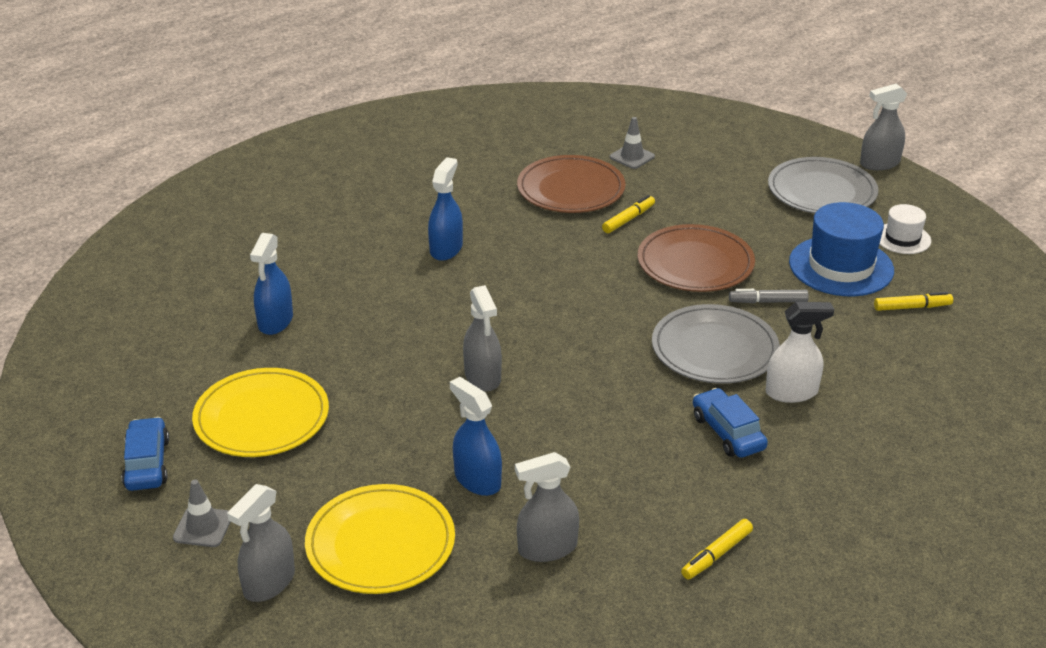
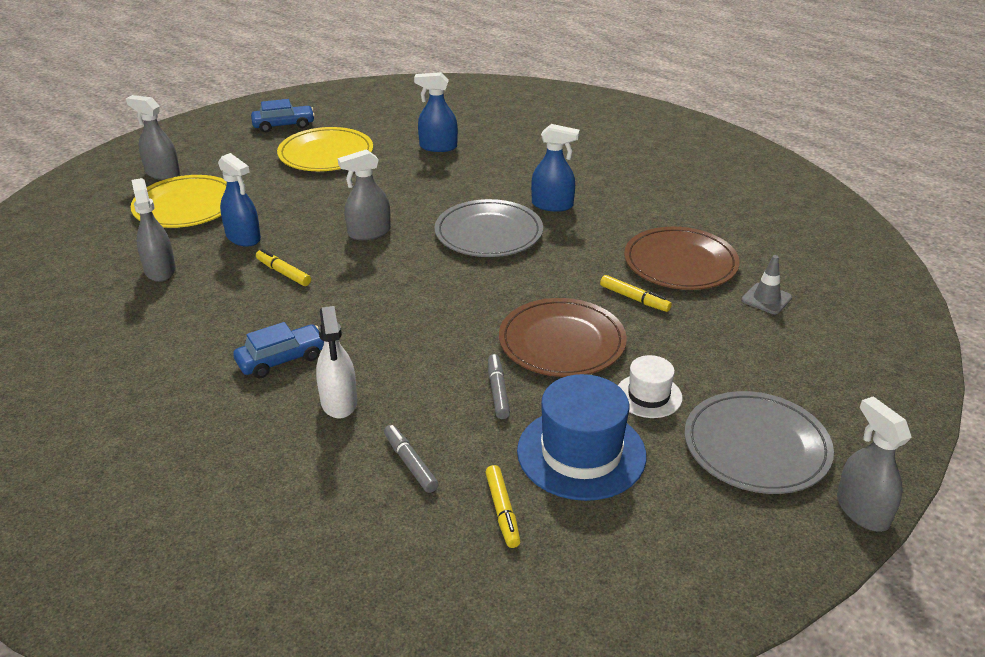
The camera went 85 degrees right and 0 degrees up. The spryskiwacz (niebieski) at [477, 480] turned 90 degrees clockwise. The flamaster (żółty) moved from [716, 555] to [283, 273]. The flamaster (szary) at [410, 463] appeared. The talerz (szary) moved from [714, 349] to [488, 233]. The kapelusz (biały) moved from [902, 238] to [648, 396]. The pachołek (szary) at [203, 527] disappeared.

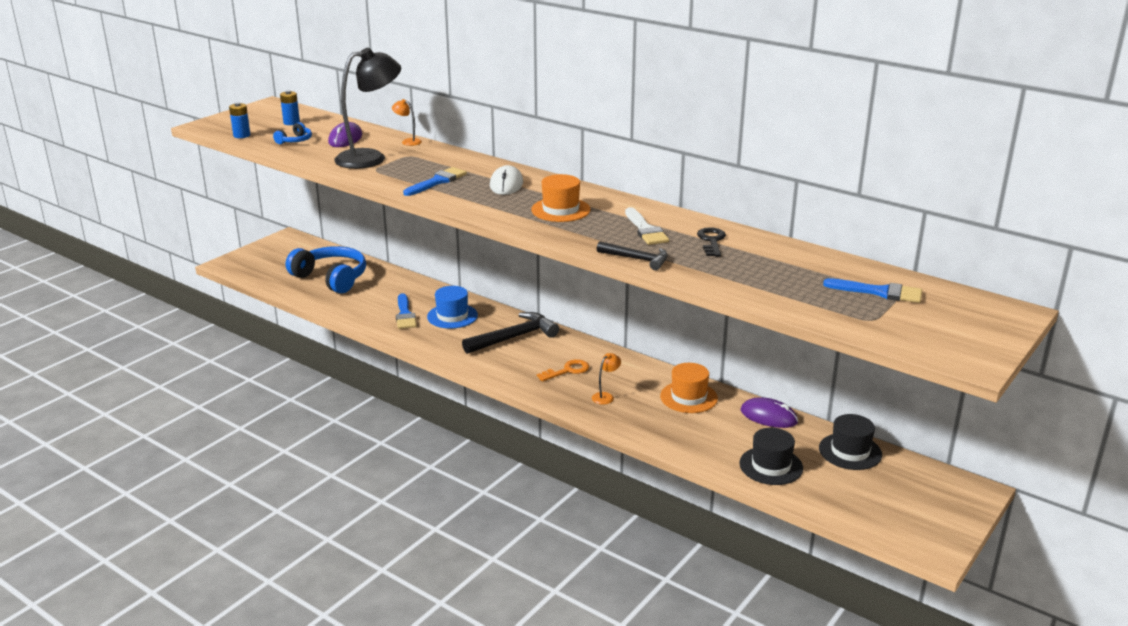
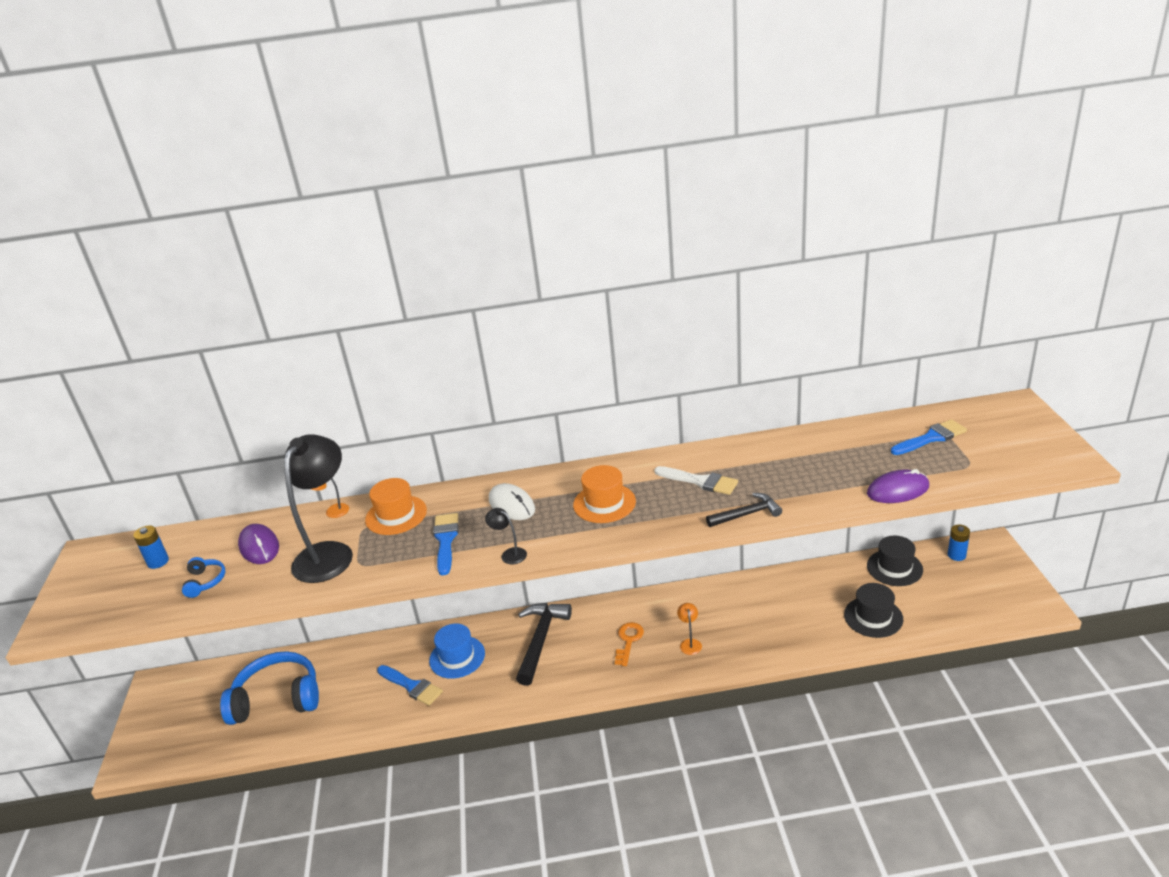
The camera went 40 degrees left and 5 degrees up. The kapelusz (pomarańczowy) moved from [688, 397] to [396, 515]. The lampka (czarny) at [509, 554] appeared. The myszka (fioletowy) moved from [768, 416] to [897, 490]. The bateria (niebieski) moved from [242, 135] to [956, 555]. The klucz (czarny) at [711, 241] disappeared.

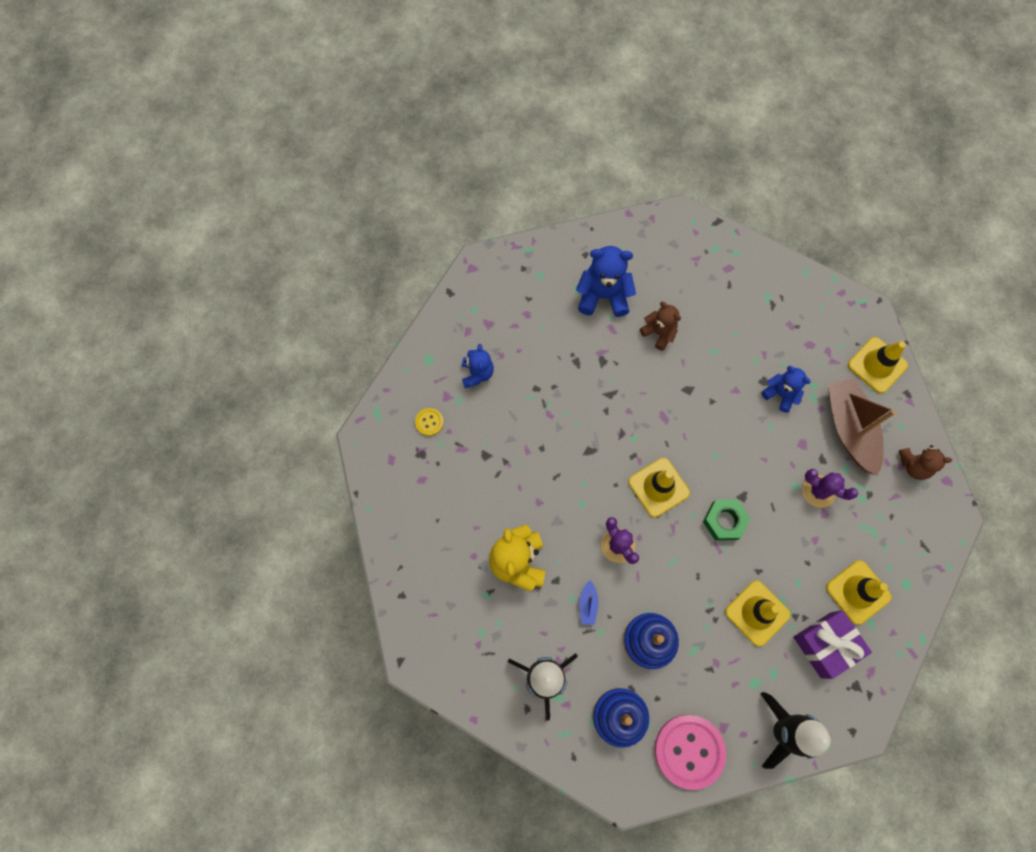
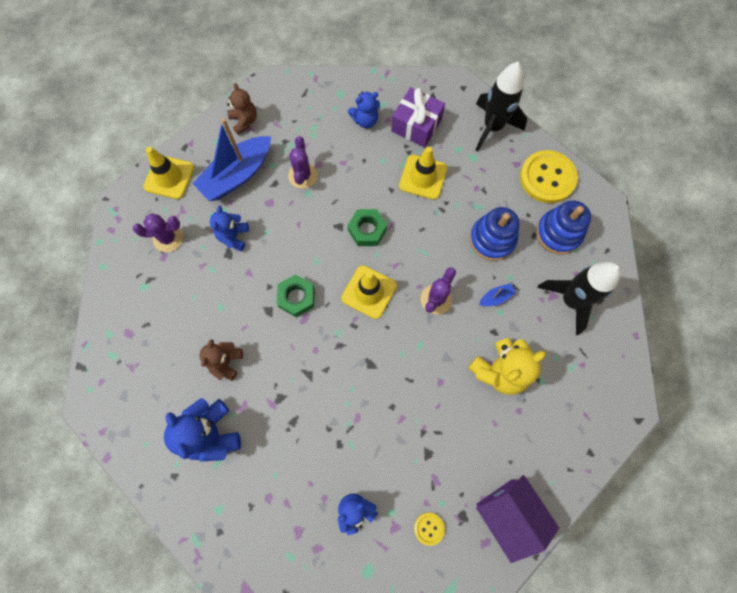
The camera went 120 degrees left and 0 degrees up. The kaktus (fioletowy) at [168, 238] appeared. The łódka (brązowy) at [849, 428] became the łódka (niebieski) at [237, 175]. The nakrętka (zielony) at [296, 297] appeared. The pachołek (żółty) at [858, 592] was replaced by the miś (niebieski) at [365, 120]. The domek (fioletowy) at [508, 513] appeared. The guzik (różowy) at [689, 751] became the guzik (żółty) at [547, 178].

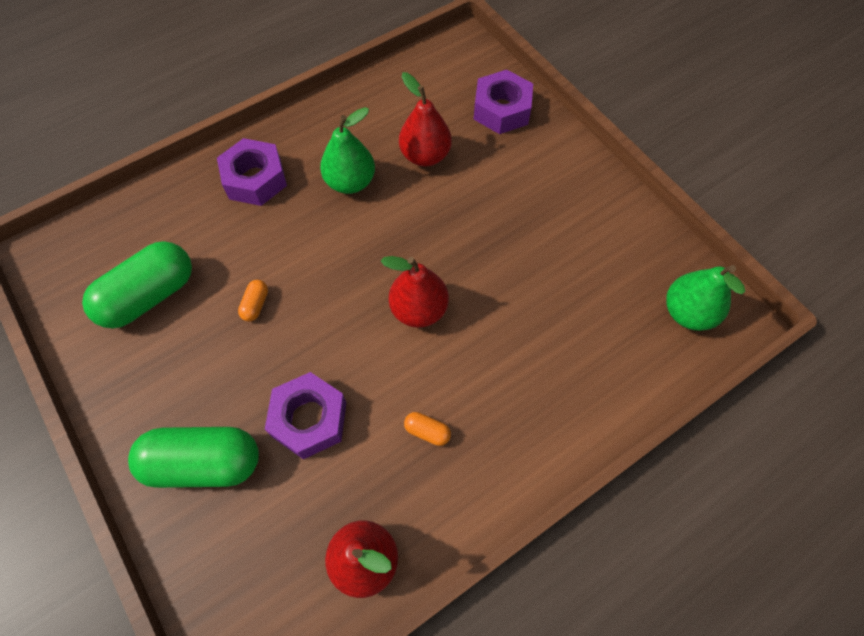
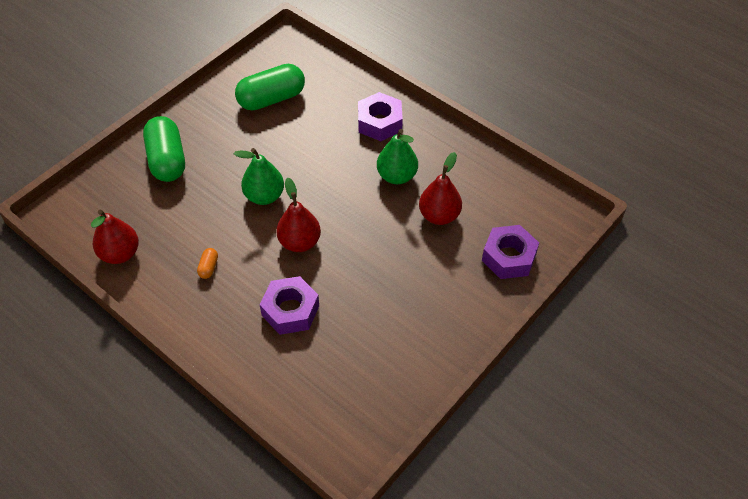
The camera went 75 degrees right and 10 degrees down. The gruszka (zielony) moved from [688, 313] to [264, 196]. The kapsułka (zielony) at [149, 296] turned 60 degrees counterclockwise. The nakrętka (fioletowy) moved from [309, 419] to [290, 310]. The kapsułka (pomarańczowy) at [255, 305] disappeared.

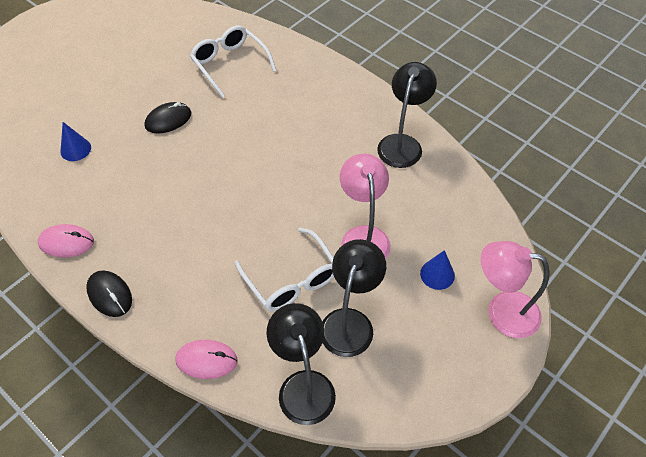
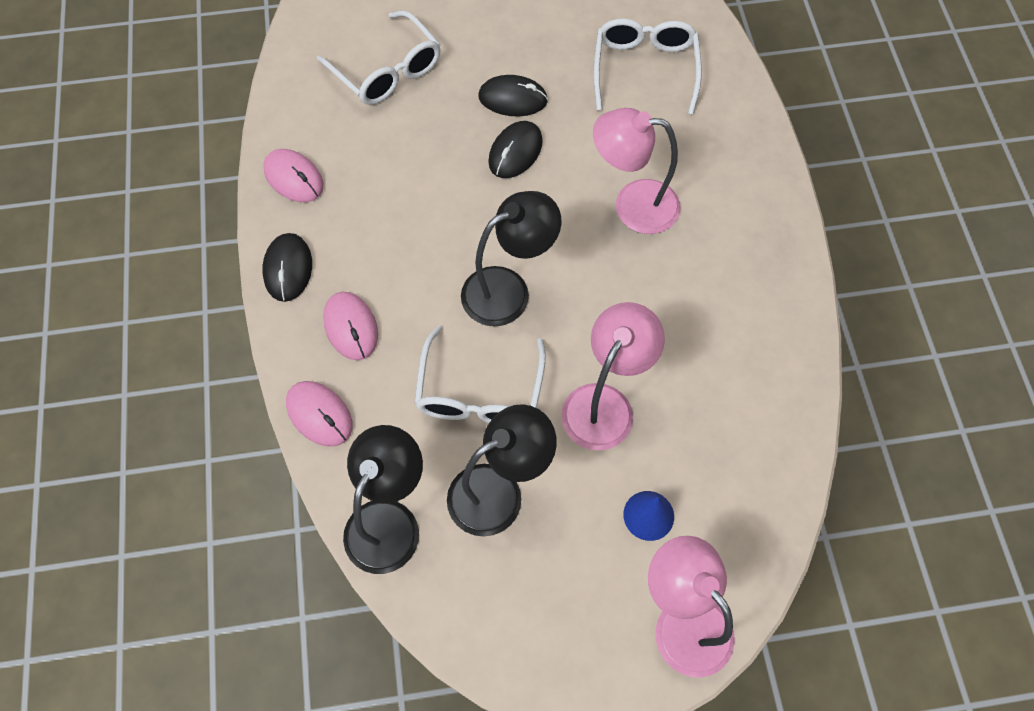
The camera went 40 degrees right and 10 degrees up. The stożek (niebieski) at [75, 149] was replaced by the okulary (biały) at [387, 71]. The myszka (różowy) at [351, 327] appeared. The lampka (czarny) moved from [402, 143] to [508, 289]. The myszka (czarny) at [515, 152] appeared. The lampka (różowy) at [632, 205] appeared.

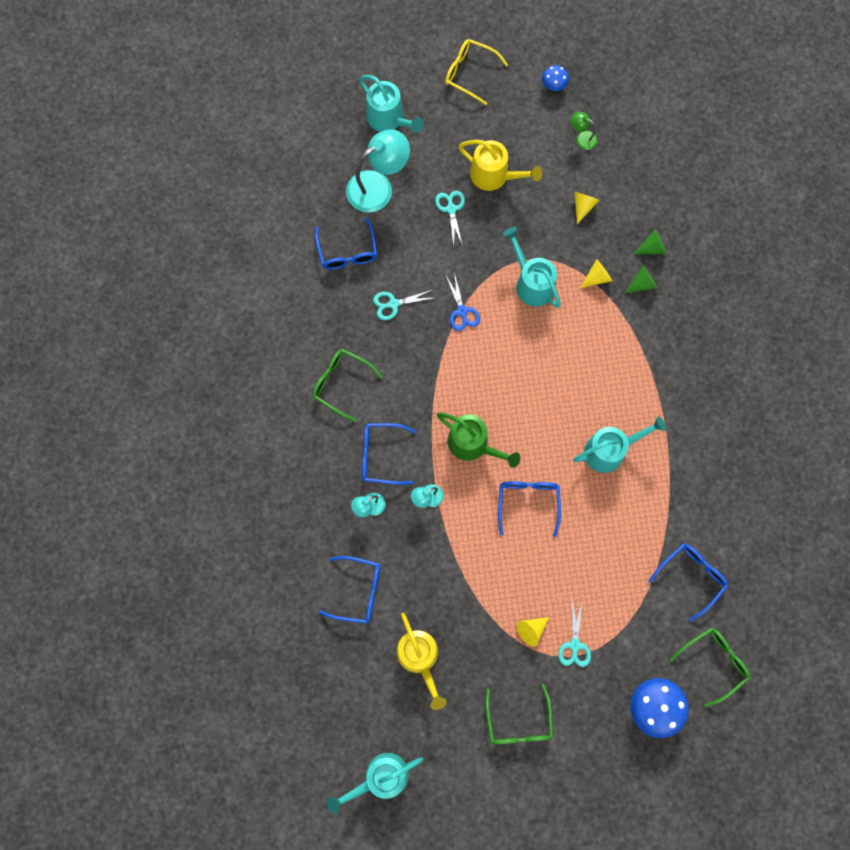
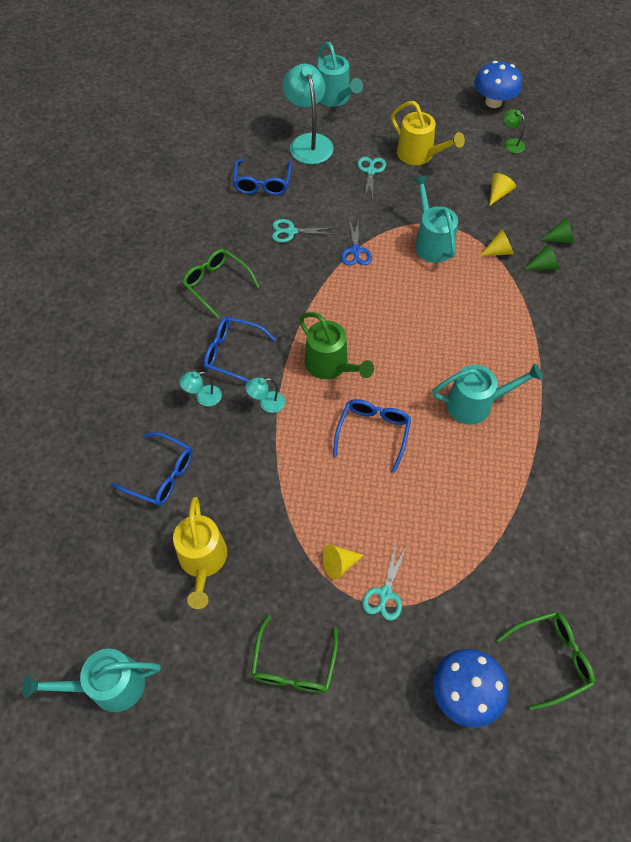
The camera went 15 degrees right and 15 degrees down. The lampka (turkusowy) at [378, 186] turned 90 degrees counterclockwise. The grzyb (niebieski) at [554, 85] changed to 1.85 times the size. The okulary (żółty) at [469, 73] disappeared. The okulary (niebieski) at [691, 577] disappeared.

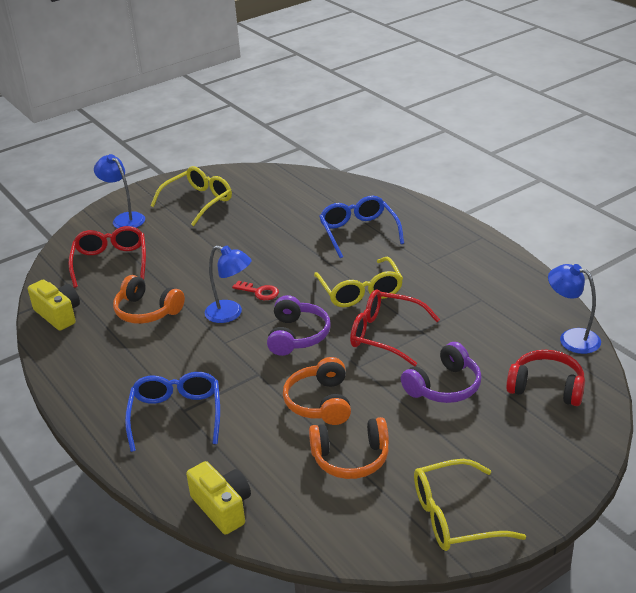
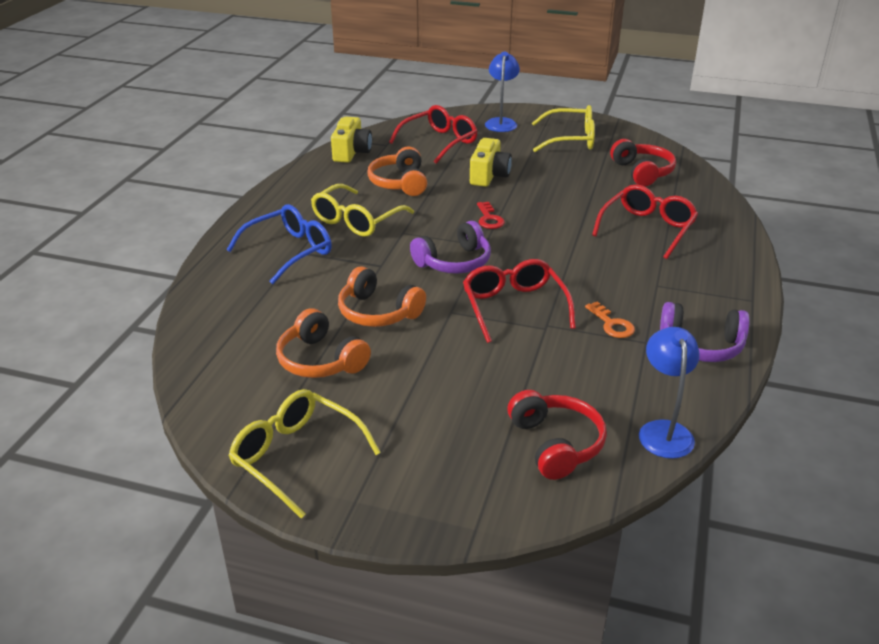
The camera went 50 degrees right and 0 degrees up. The okulary (żółty) moved from [360, 291] to [356, 221]. The słuchawki (pomarańczowy) at [320, 402] turned 105 degrees counterclockwise. The aparat fotograficzny (żółty) moved from [222, 507] to [489, 175]. The klucz (pomarańczowy) at [612, 324] appeared. The okulary (niebieski) at [358, 232] became the okulary (czerwony) at [647, 228]. The słuchawki (czerwony) at [642, 172] appeared. The słuchawki (fioletowy) moved from [444, 386] to [701, 345]. The lampka (niebieski) at [230, 314] disappeared.

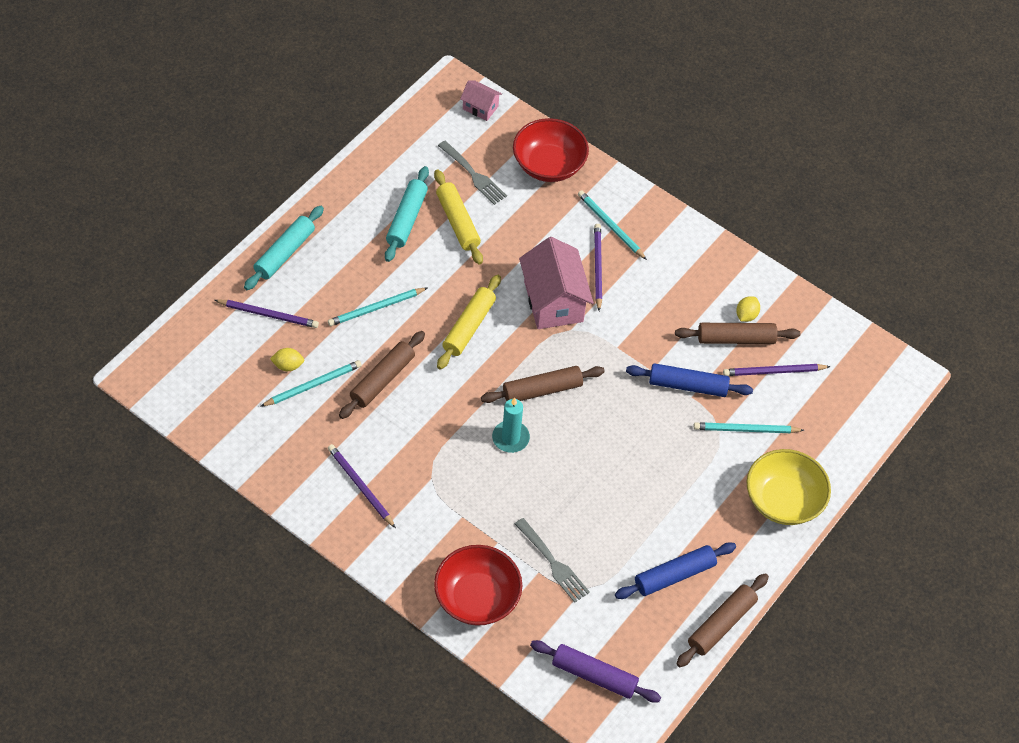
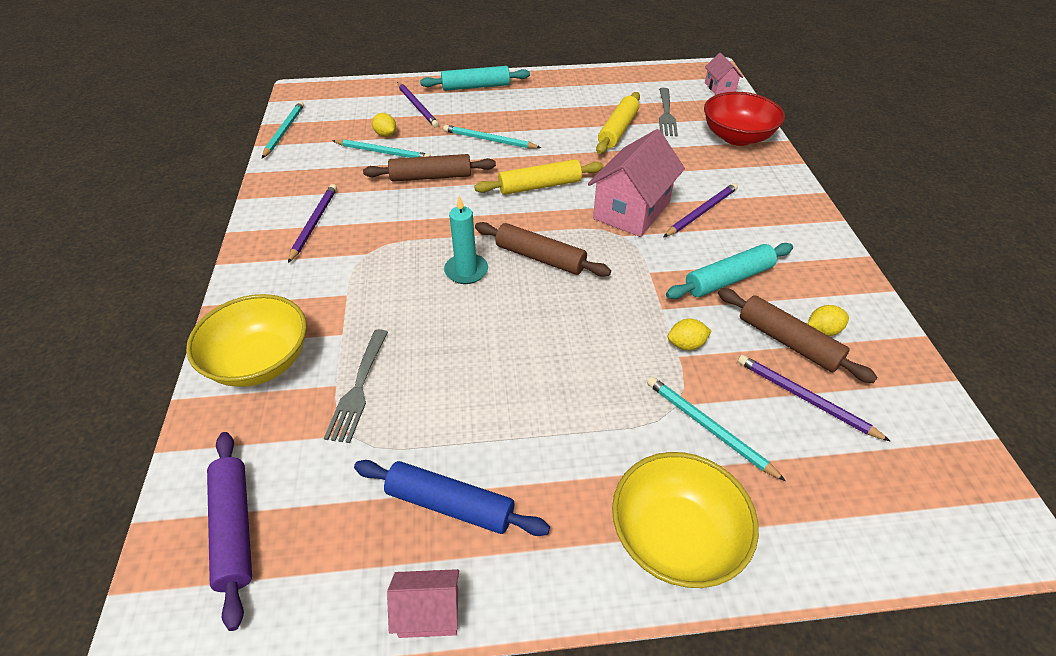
The camera went 50 degrees right and 10 degrees down. The miska (czerwony) at [477, 598] became the miska (żółty) at [260, 361]. The ołówek (turkusowy) moved from [610, 226] to [284, 131]. The wałek do ciasta (brązowy) at [721, 624] was replaced by the domek (różowy) at [429, 612]. The wałek do ciasta (turkusowy) moved from [407, 219] to [728, 279]. The wałek do ciasta (niebieski) at [688, 385] was replaced by the cytryna (żółty) at [686, 344].

